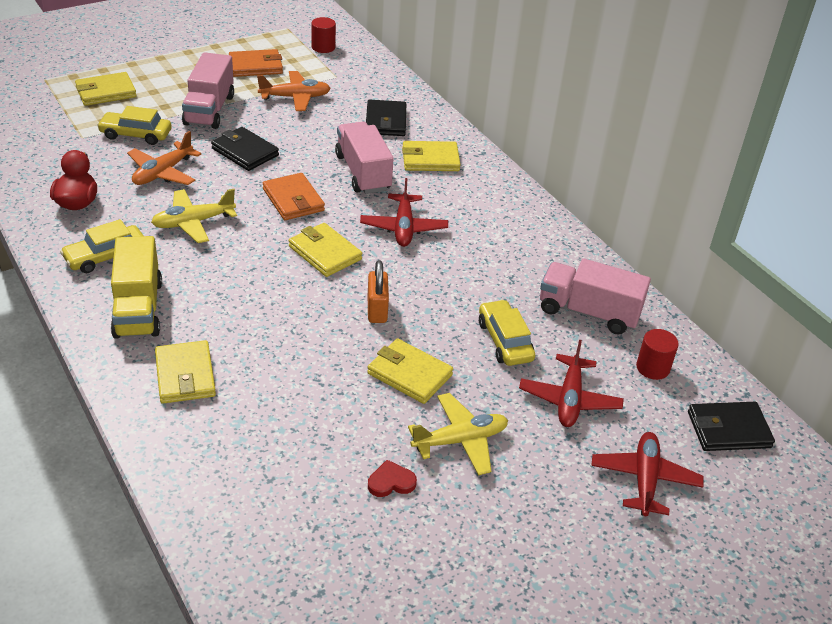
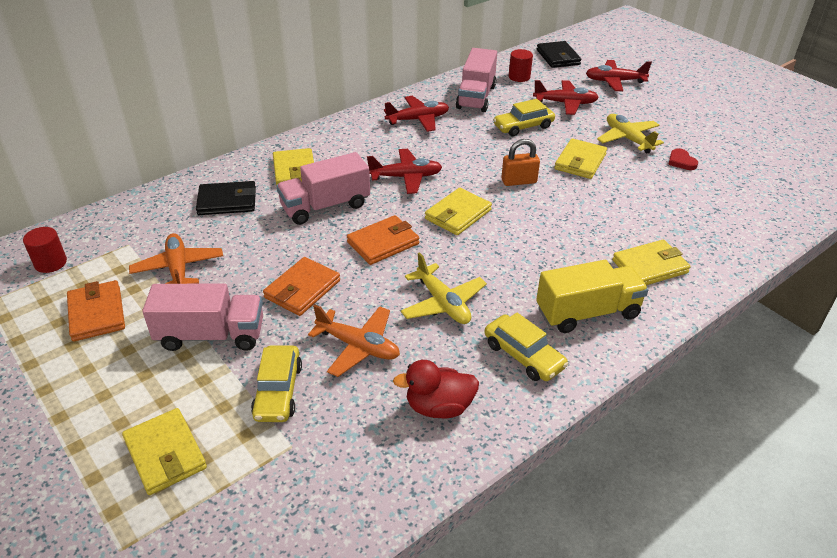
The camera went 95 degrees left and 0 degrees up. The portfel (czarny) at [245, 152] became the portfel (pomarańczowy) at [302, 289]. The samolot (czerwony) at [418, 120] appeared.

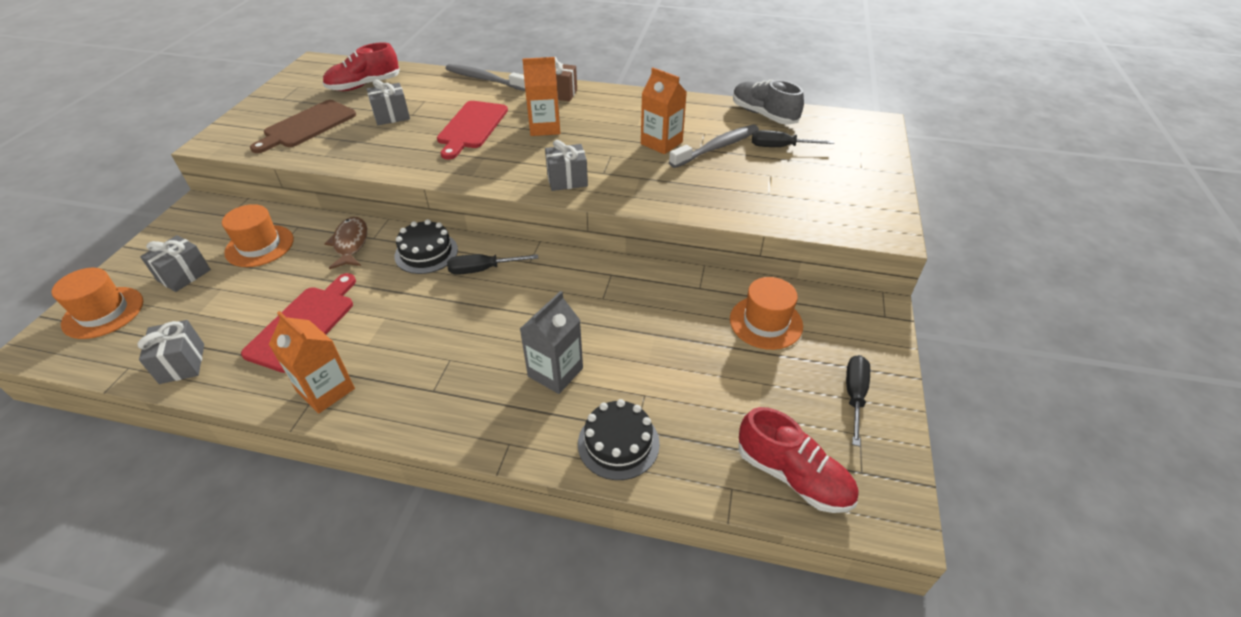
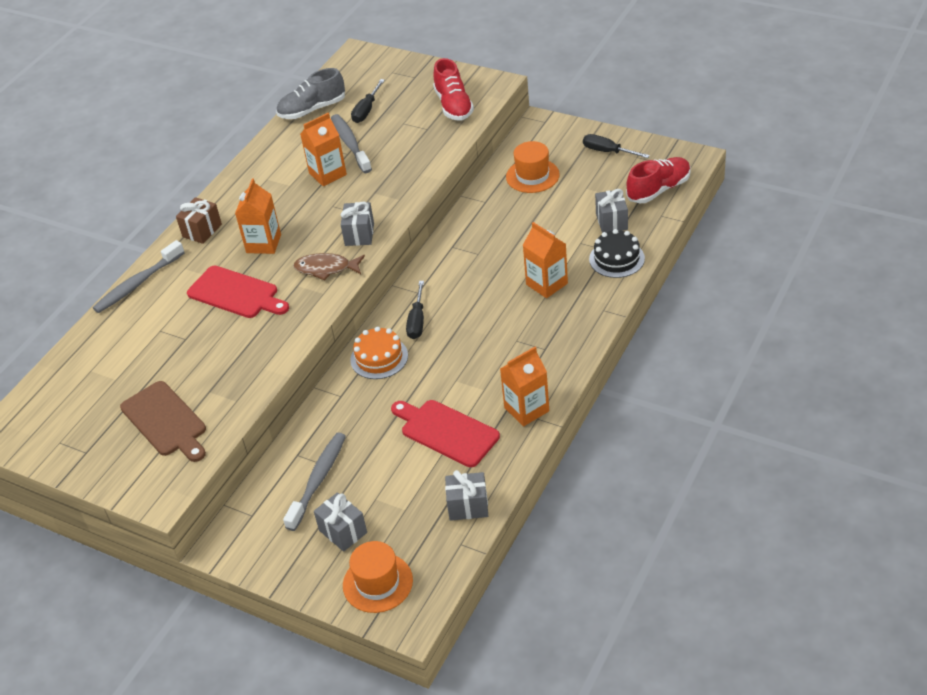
The camera went 70 degrees left and 0 degrees up. The kapelusz (pomarańczowy) at [259, 246] was replaced by the szczoteczka do zębów (szary) at [318, 480]. The ryba (brązowy) moved from [351, 243] to [326, 268]. The tort (czarny) at [426, 253] became the tort (pomarańczowy) at [379, 357]. The but (czerwony) moved from [364, 85] to [453, 105]. The karton mleka (szary) at [555, 372] became the karton mleka (pomarańczowy) at [547, 284]. The prezent (szary) moved from [392, 116] to [611, 221].

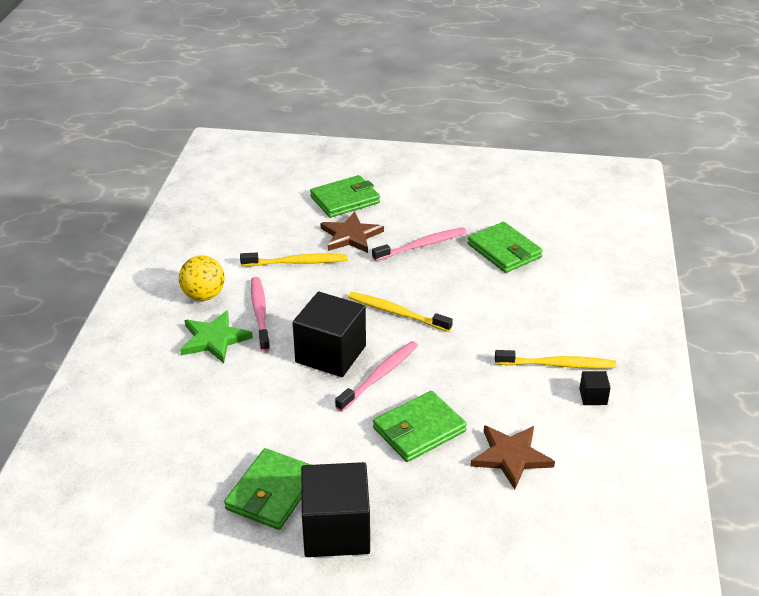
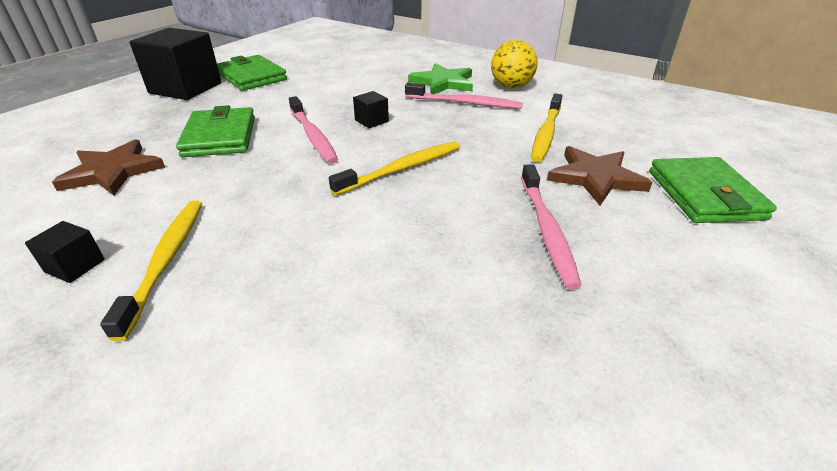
The camera went 115 degrees right and 0 degrees up. The szczoteczka do zębów (żółty) at [558, 365] turned 150 degrees clockwise. The sześcian (czarny) at [330, 354] changed to 0.43 times the size. The portfel (zielony) at [504, 251] disappeared.

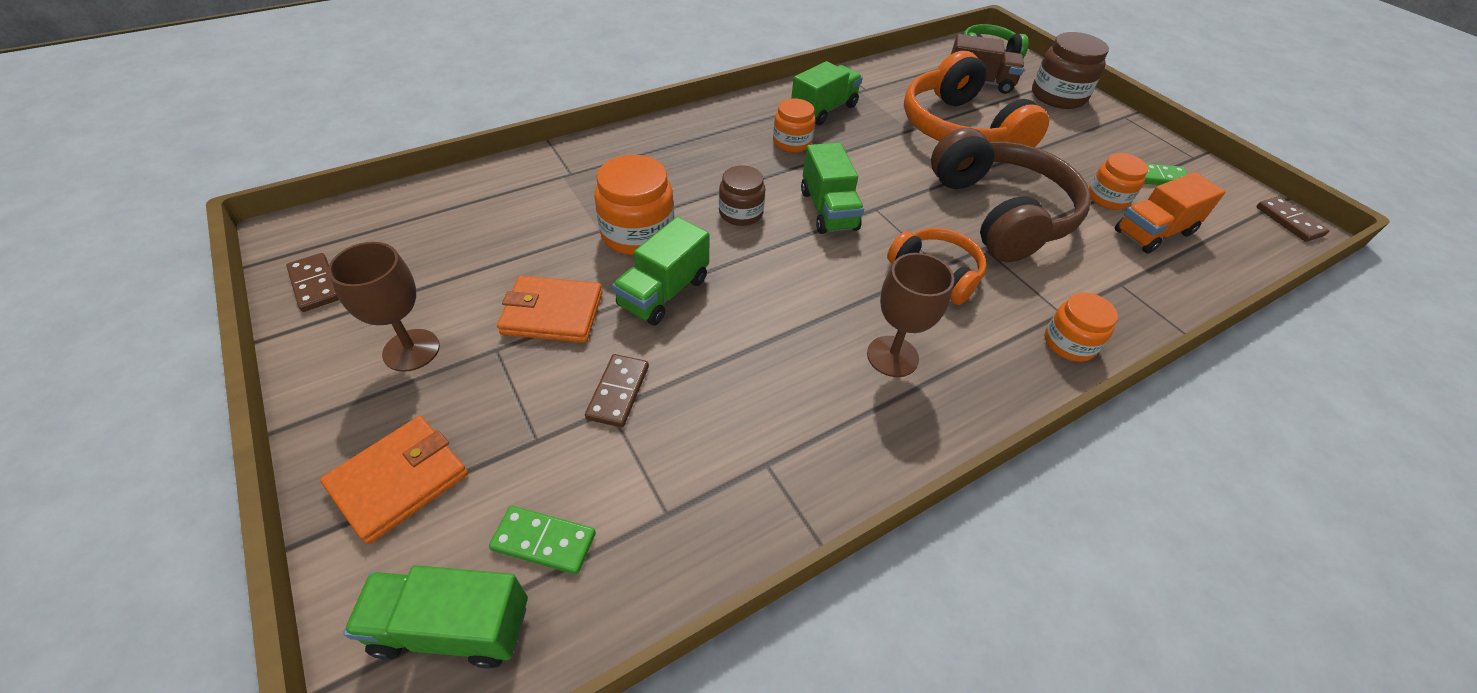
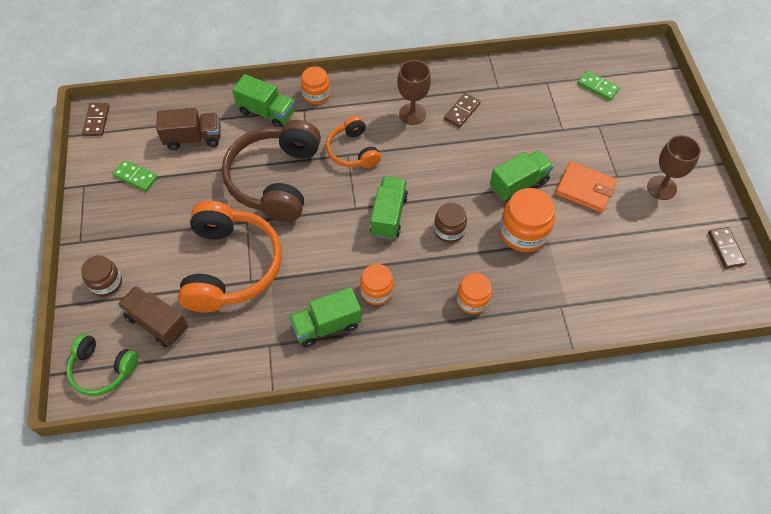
The camera went 155 degrees left and 10 degrees up. The słoik (brązowy) at [1058, 96] changed to 0.63 times the size. The ciężarówka (pomarańczowy) at [1153, 232] became the ciężarówka (brązowy) at [193, 138]. The ciężarówka (zielony) moved from [452, 627] to [267, 112]. The kostka domina (brązowy) moved from [618, 392] to [462, 111]. The słoik (pomarańczowy) moved from [1107, 198] to [472, 300]. The portfel (pomarańczowy) at [399, 480] disappeared.

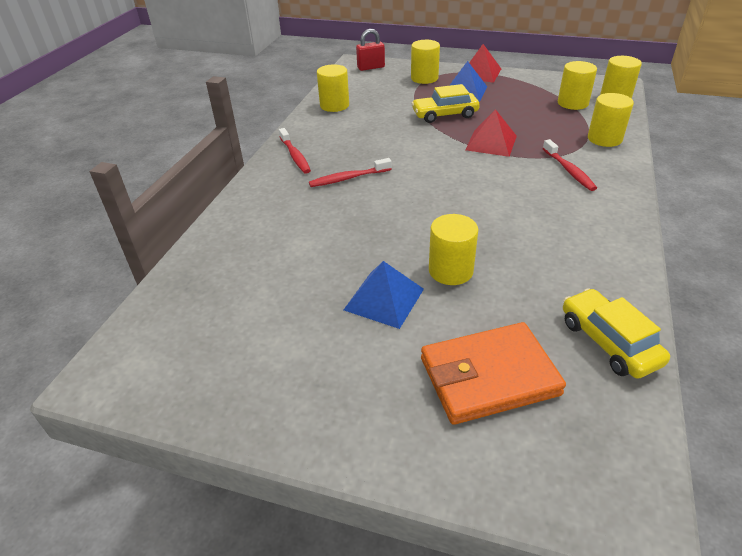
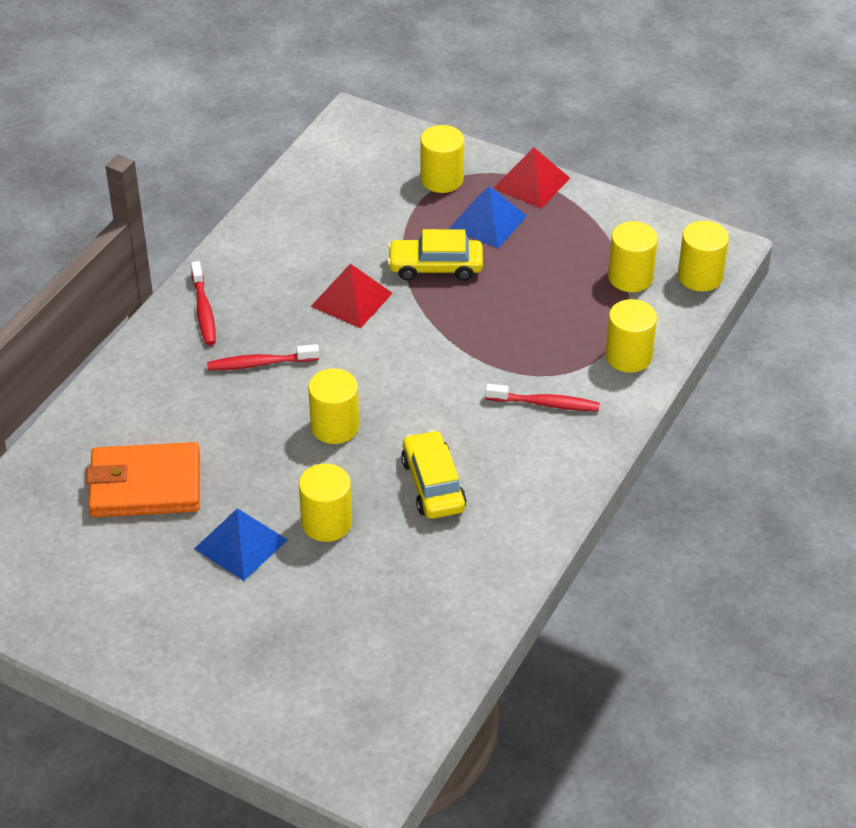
The camera went 10 degrees right and 5 degrees up. The portfel (pomarańczowy) moved from [489, 376] to [145, 485]. The walec (żółty) moved from [334, 105] to [335, 426]. The piramida (czerwony) moved from [491, 143] to [351, 299]. The samochód (żółty) moved from [609, 342] to [433, 484]. The szczoteczka do zębów (czerwony) at [569, 170] turned 75 degrees counterclockwise. The kłódka (czerwony) at [371, 67] disappeared.

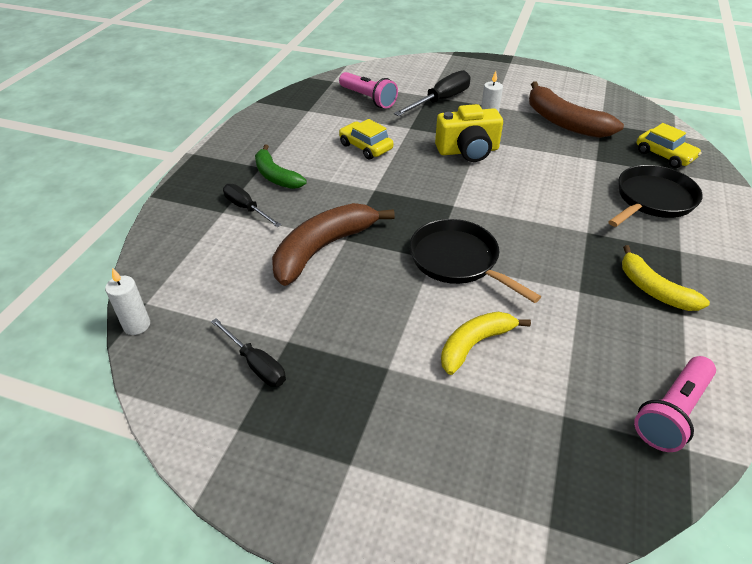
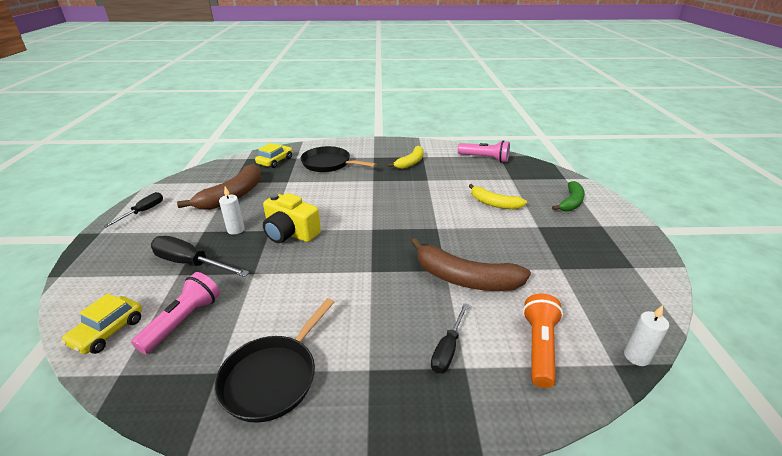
The camera went 110 degrees left and 10 degrees down. The samochód (żółty) moved from [365, 147] to [108, 331]. The śrubokręt (czarny) moved from [256, 364] to [143, 211]. The patelnia (czarny) moved from [457, 260] to [273, 377]. The aparat fotograficzny (żółty) at [468, 151] turned 150 degrees clockwise. The latarka (pomarańczowy) at [539, 347] appeared. The banan (zielony) moved from [275, 176] to [571, 202].

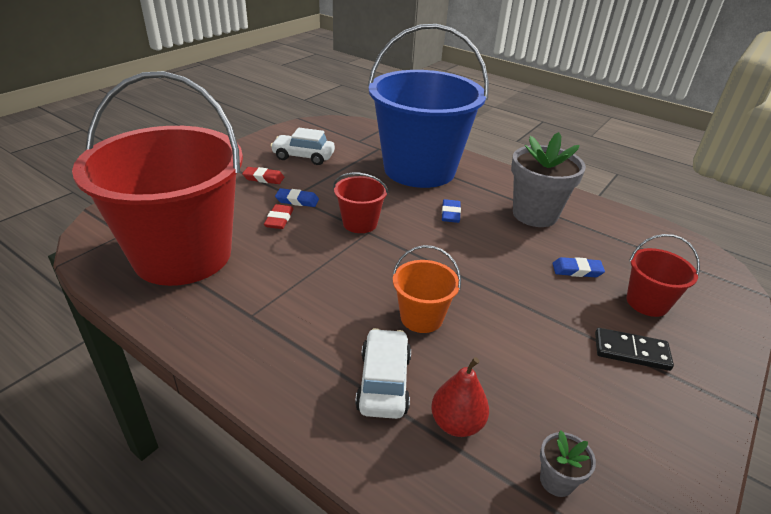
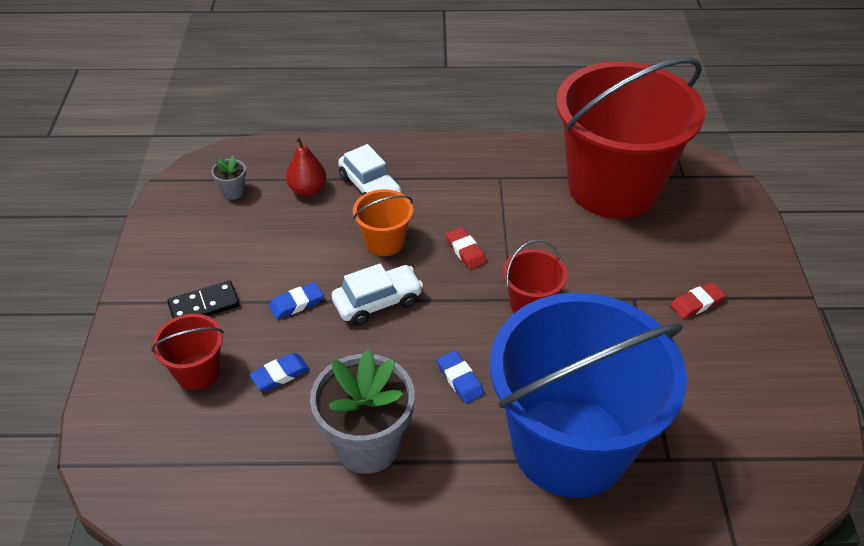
The camera went 145 degrees right and 10 degrees up. The gumka do mazania (niebieski) moved from [297, 200] to [296, 303]. The samochód (biały) moved from [303, 156] to [377, 302]. The gumka do mazania (czerwony) moved from [279, 219] to [465, 251].

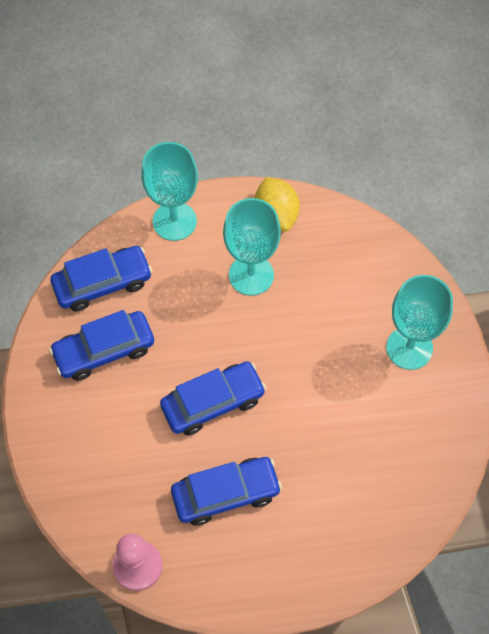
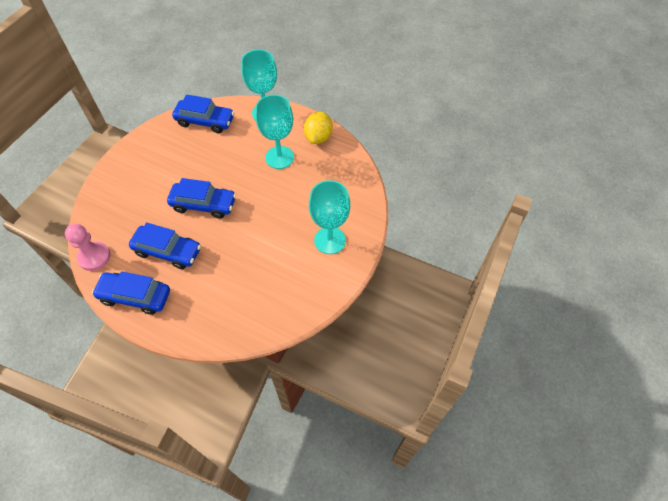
The camera went 35 degrees right and 5 degrees down. The samochód (niebieski) moved from [104, 351] to [135, 296].

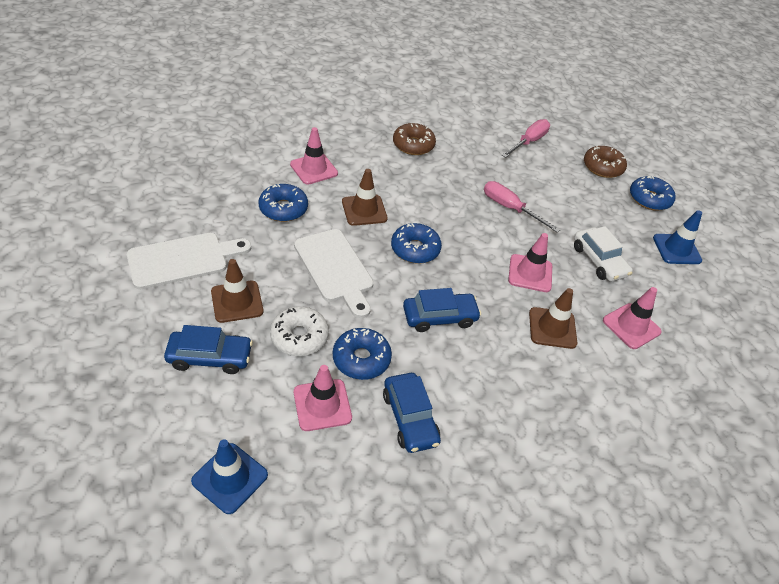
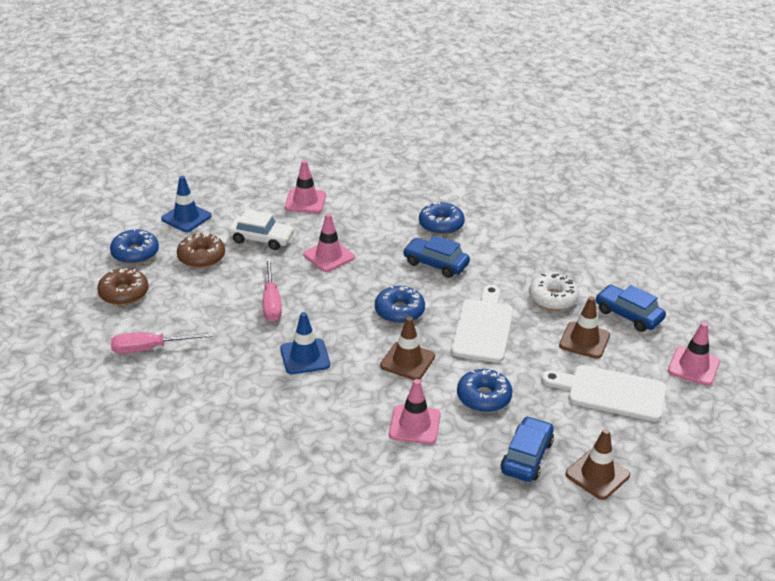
The camera went 135 degrees left and 10 degrees down. The donut (brązowy) moved from [413, 145] to [201, 257]. The samochód (biały) at [599, 261] turned 90 degrees clockwise. The pachołek (niebieski) moved from [230, 478] to [305, 357]. The donut (niebieski) moved from [361, 359] to [441, 225]. The samochód (niebieski) moved from [410, 418] to [526, 457]. The pachołek (brązowy) moved from [552, 328] to [597, 475]. The pachołek (różowy) moved from [322, 405] to [693, 366].

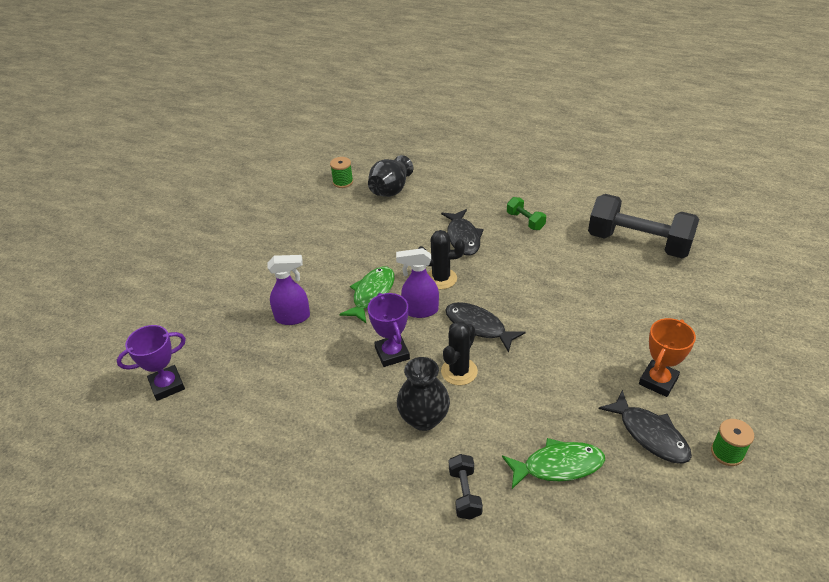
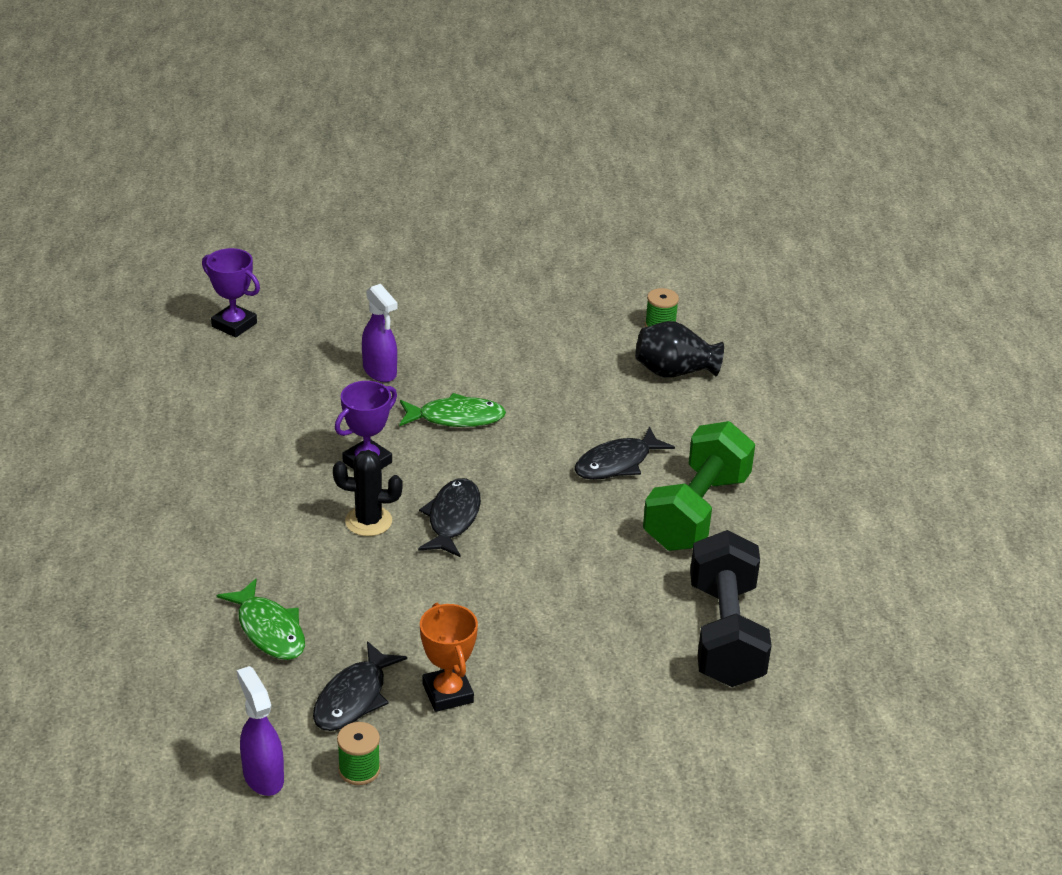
The camera went 60 degrees right and 5 degrees down. The spryskiwacz (fioletowy) moved from [420, 310] to [263, 776]. The puchar (pomarańczowy) at [658, 381] turned 60 degrees clockwise. The hantel (zielony) at [525, 221] changed to 2.26 times the size. The wazon (czarny) at [424, 419] disappeared. The kaktus (czarny) at [441, 279] disappeared. The hantel (czarny) at [465, 493] disappeared.

